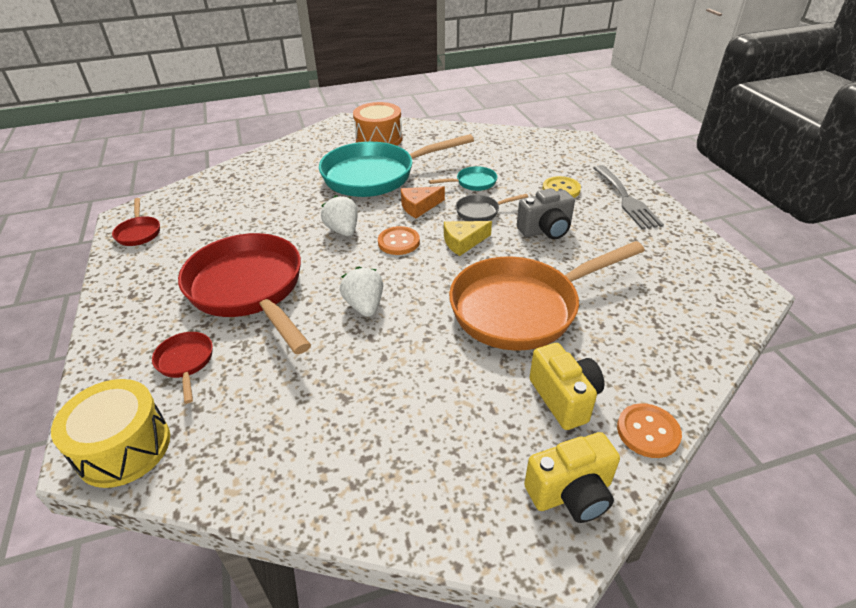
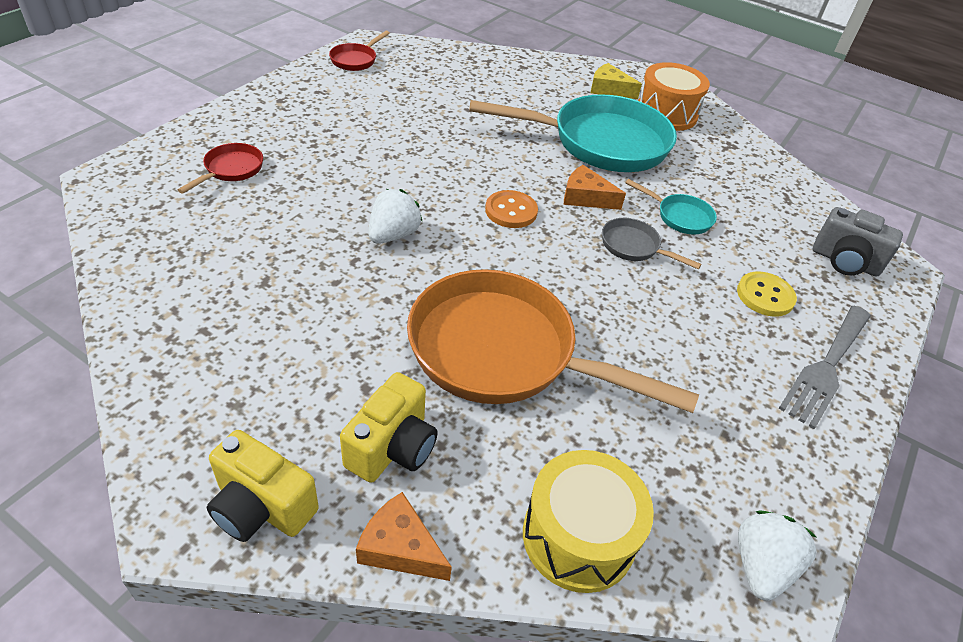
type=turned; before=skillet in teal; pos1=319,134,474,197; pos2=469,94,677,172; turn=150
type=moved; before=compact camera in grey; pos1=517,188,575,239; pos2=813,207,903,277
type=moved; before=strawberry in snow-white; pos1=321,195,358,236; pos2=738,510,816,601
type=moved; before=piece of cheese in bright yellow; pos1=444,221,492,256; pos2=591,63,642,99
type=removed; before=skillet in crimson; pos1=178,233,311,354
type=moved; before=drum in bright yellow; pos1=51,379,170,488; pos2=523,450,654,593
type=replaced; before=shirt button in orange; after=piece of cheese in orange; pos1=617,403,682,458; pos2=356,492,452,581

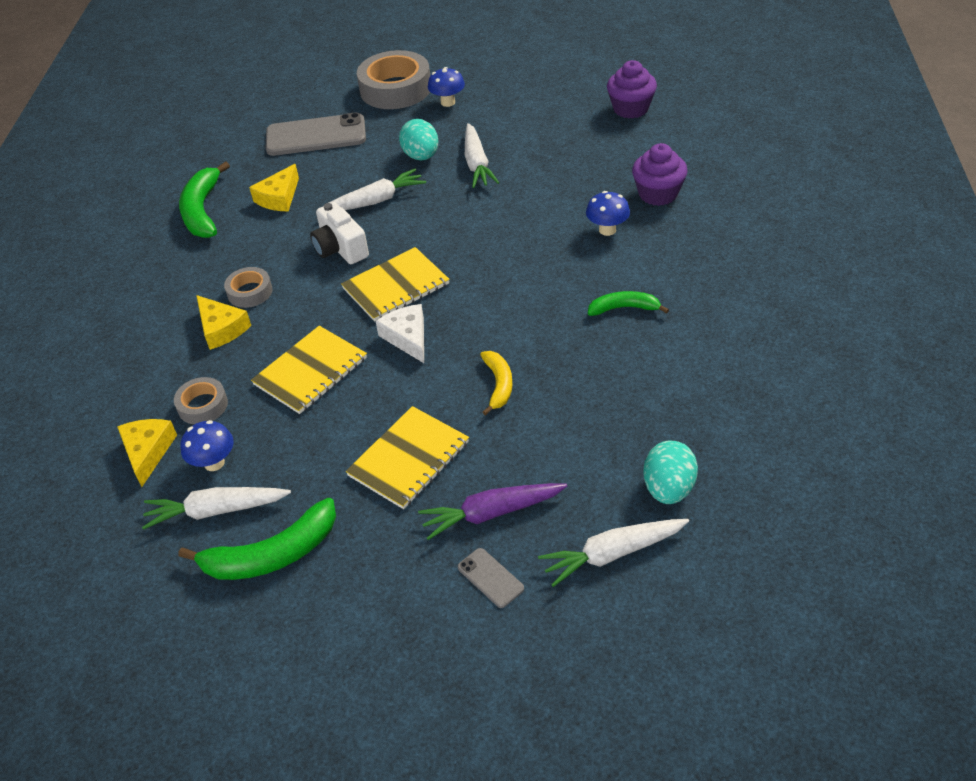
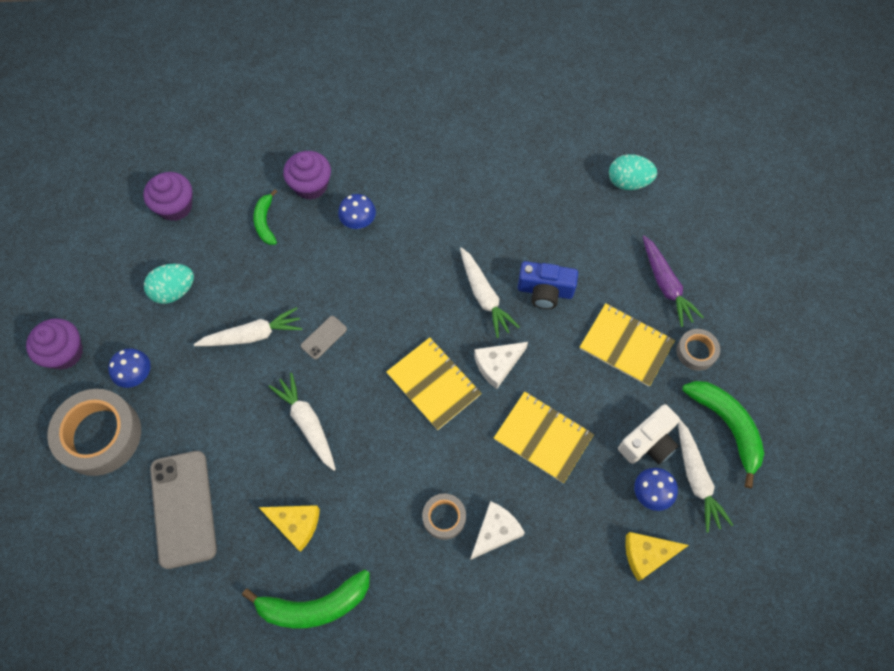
type=moved; before=egg shape in teal; pos1=399,119,438,160; pos2=144,264,194,304
type=moved; before=compact camera in snow-white; pos1=310,202,369,264; pos2=618,404,680,464
type=moved; before=banana fruit in green; pos1=588,291,669,316; pos2=254,190,277,245
type=recoloured; before=piece of cheese in bright yellow; after=piece of cheese in snow-white; pos1=196,295,251,350; pos2=470,501,525,560
type=replaced; before=banana fruit in bright yellow; after=compact camera in blue; pos1=480,351,513,415; pos2=518,261,578,309
type=moved; before=tape in grey; pos1=174,377,228,424; pos2=676,329,720,371
type=moved; before=root vegetable in snow-white; pos1=538,519,689,587; pos2=460,247,520,338
type=moved; before=smartphone in grey; pos1=458,548,524,608; pos2=301,316,347,359
type=added; after=muffin in violet; pos2=26,318,83,370

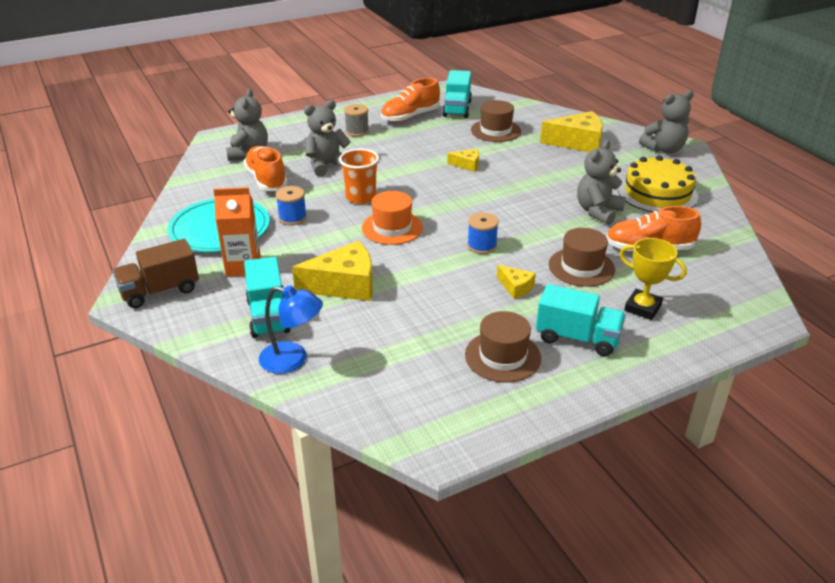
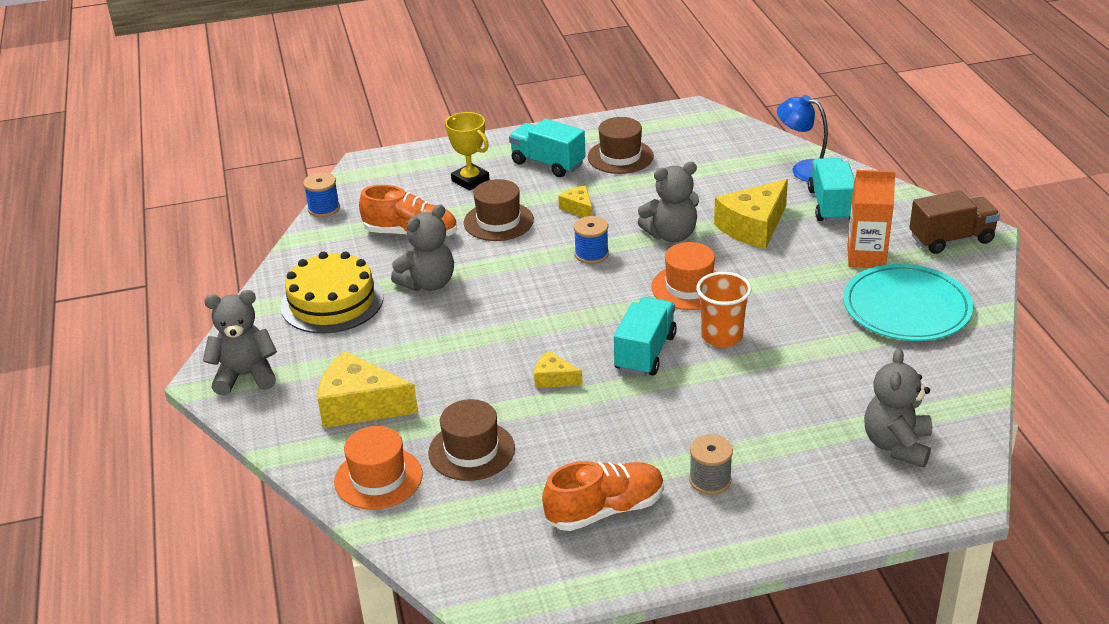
type=moved; before=toy truck in teal; pos1=442,70,472,118; pos2=614,297,677,376
type=moved; before=teddy bear in grey; pos1=304,100,351,177; pos2=638,162,699,242
type=removed; before=sneaker in orange; pos1=244,146,288,191
type=moved; before=bobbin in blue; pos1=276,186,307,225; pos2=303,172,340,217
type=turned; before=piece of cheese in bright yellow; pos1=292,241,373,301; pos2=714,179,788,249; turn=-45
type=added; after=hat in orange; pos2=334,426,422,510

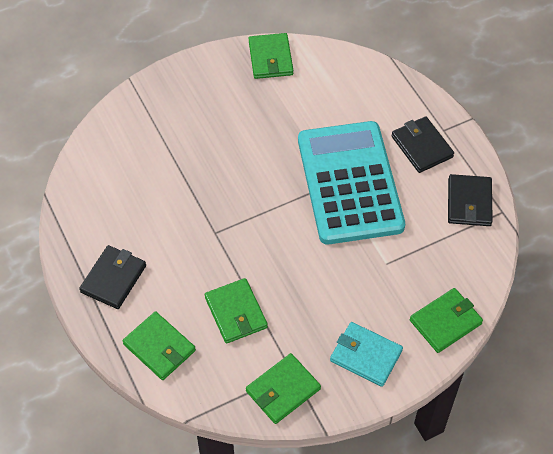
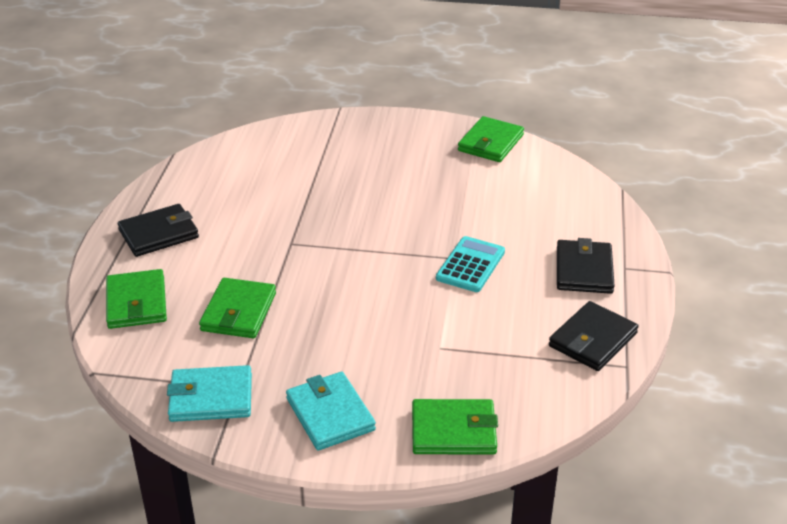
type=resized; before=pocket calculator in teal; pos1=298,121,405,245; pos2=436,236,505,292; scale=0.43
type=recoloured; before=wallet in green; after=wallet in teal; pos1=246,353,321,424; pos2=167,365,252,422

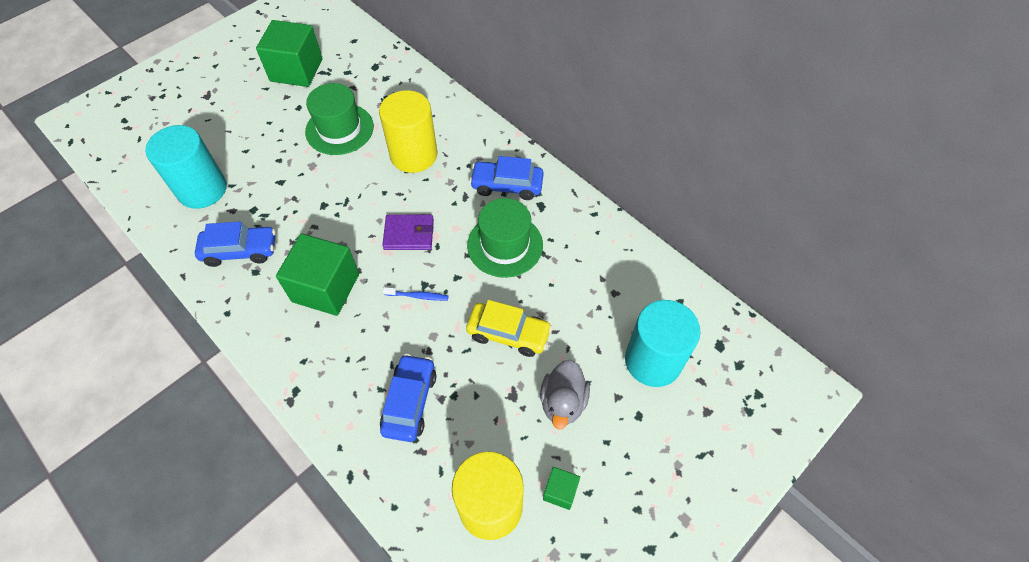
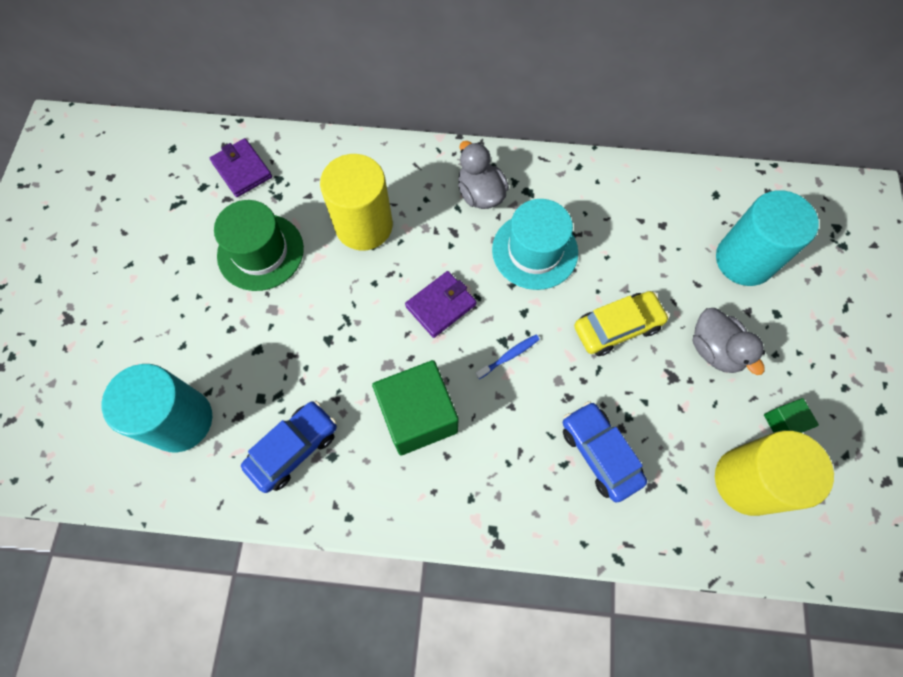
type=removed; before=solid cube in green; pos1=256,20,323,87
type=replaced; before=car in blue; after=duck in grey; pos1=469,156,544,200; pos2=458,141,509,209
type=recoloured; before=hat in green; after=hat in teal; pos1=467,198,543,278; pos2=492,199,578,290
type=added; after=wallet in violet; pos2=210,138,272,197

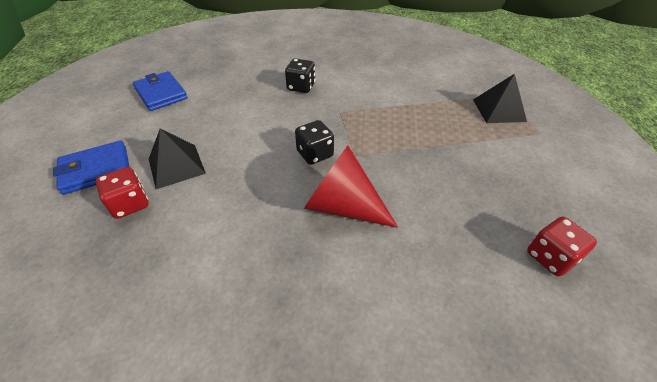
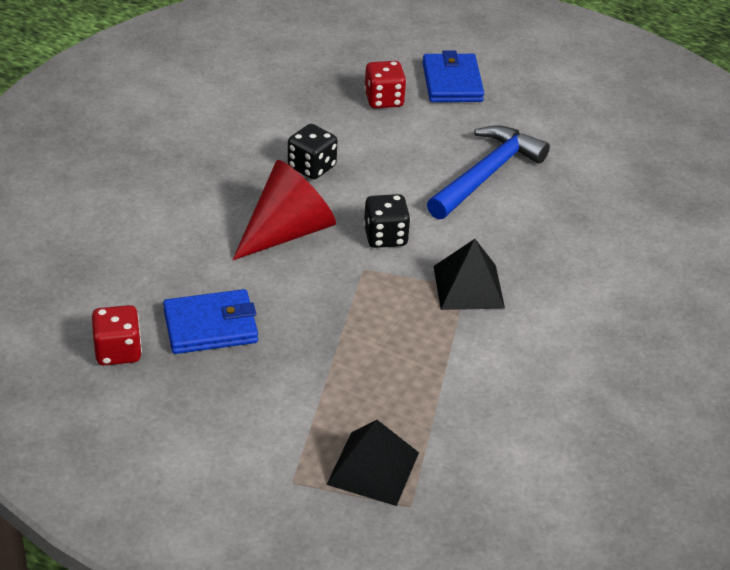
type=moved; before=game die in black; pos1=285,59,315,93; pos2=288,124,337,179
type=moved; before=wallet in blue; pos1=133,71,188,111; pos2=163,289,258,354
type=moved; before=pyramid shape in black; pos1=149,128,206,189; pos2=433,239,505,310
type=added; after=carpenter's hammer in blue; pos2=427,125,550,219

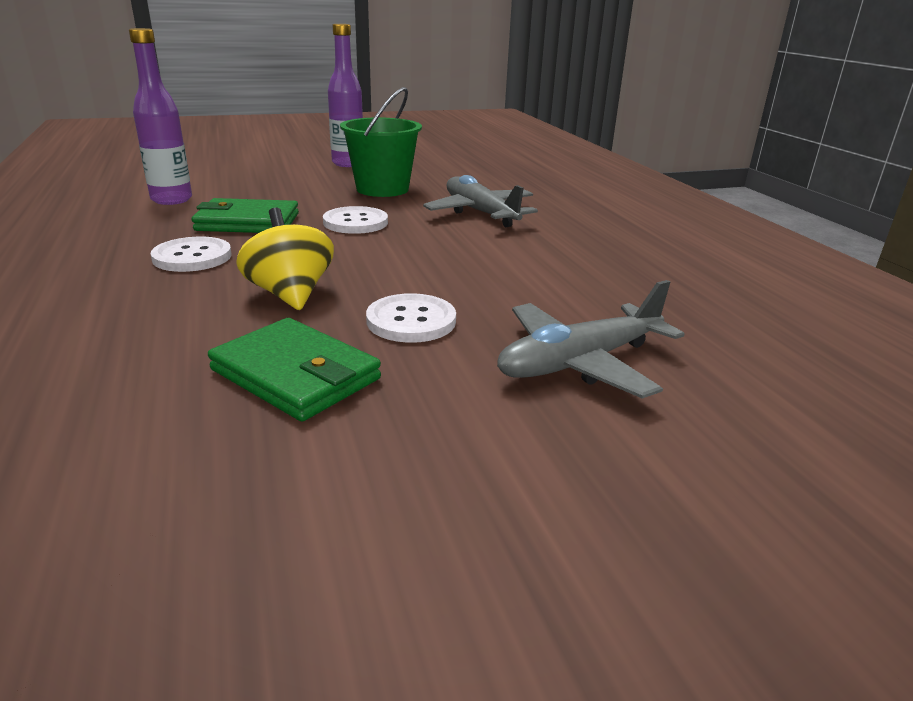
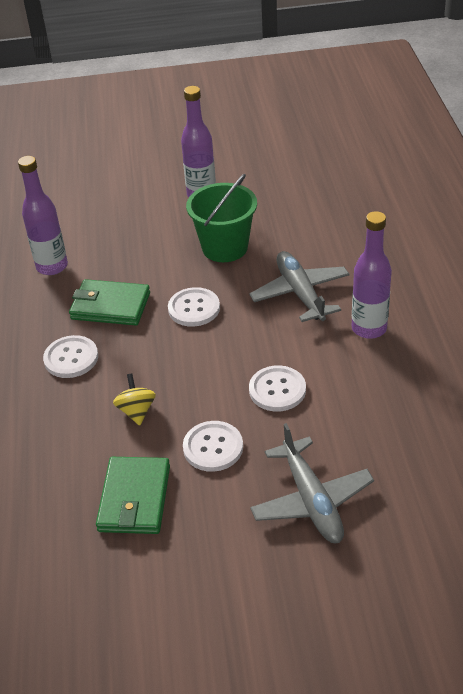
type=resized; before=whirligig in bright yellow; pos1=236,207,334,310; pos2=113,374,156,426; scale=0.66
type=turned; before=aeroplane in grey; pos1=497,280,685,399; pos2=250,423,374,543; turn=-90
type=turned; before=wallet in green; pos1=208,318,381,421; pos2=96,457,170,534; turn=45
type=added; after=drink bottle in violet; pos2=352,211,392,339
type=added; after=shirt button in snow-white; pos2=249,365,306,412

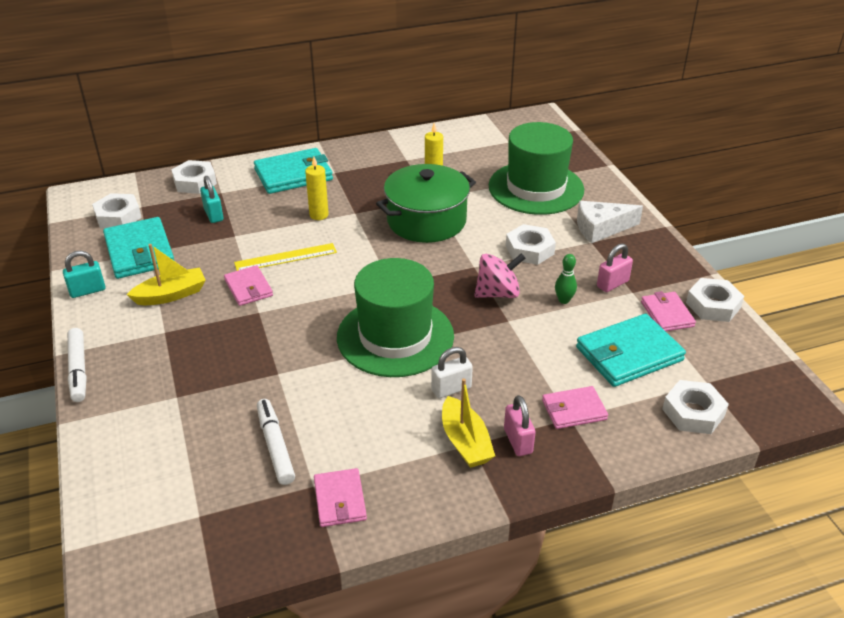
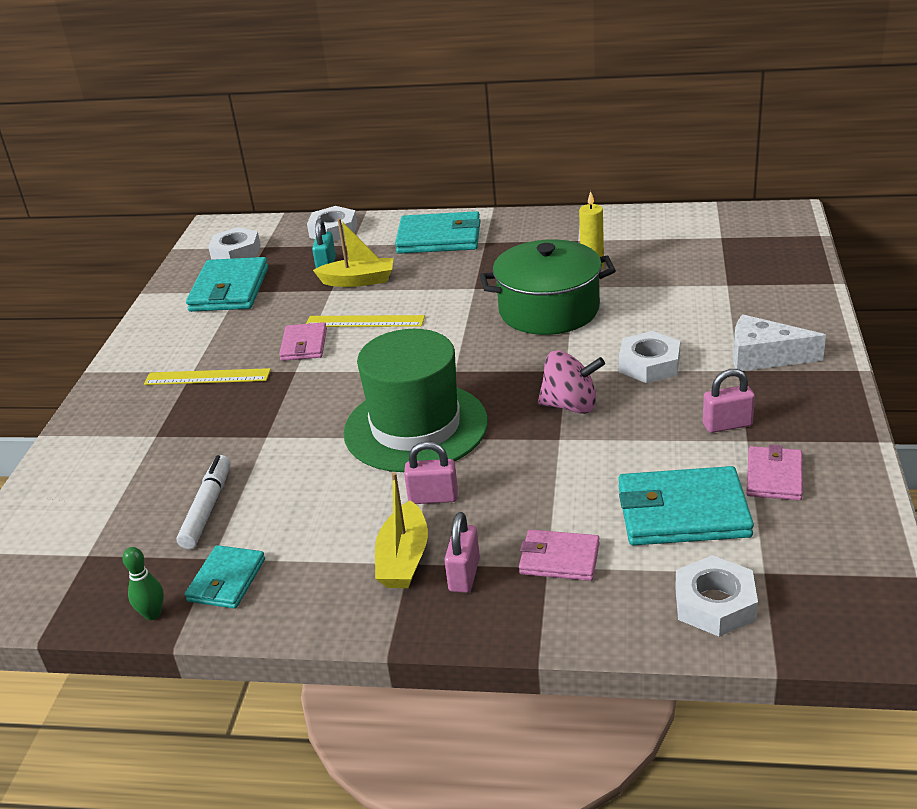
type=removed; before=hat in green; pos1=489,122,584,215
type=removed; before=pillar candle in bright yellow; pos1=305,157,329,220
type=moved; before=boat in bright yellow; pos1=127,244,206,305; pos2=313,218,393,287
type=removed; before=small lock in teal; pos1=63,251,106,298
type=moved; before=tenpin in green; pos1=555,254,577,304; pos2=122,547,164,620
type=removed; before=nut in snow-white; pos1=686,278,744,322
type=removed; before=felt pen in snow-white; pos1=67,328,87,402
type=recoloured; before=small lock in snow-white; after=small lock in rosy; pos1=431,347,473,398; pos2=404,441,458,504
type=recoloured; before=wallet in rosy; after=wallet in teal; pos1=314,468,367,527; pos2=185,545,265,609
type=added; after=measuring stick in bright yellow; pos2=144,368,271,385

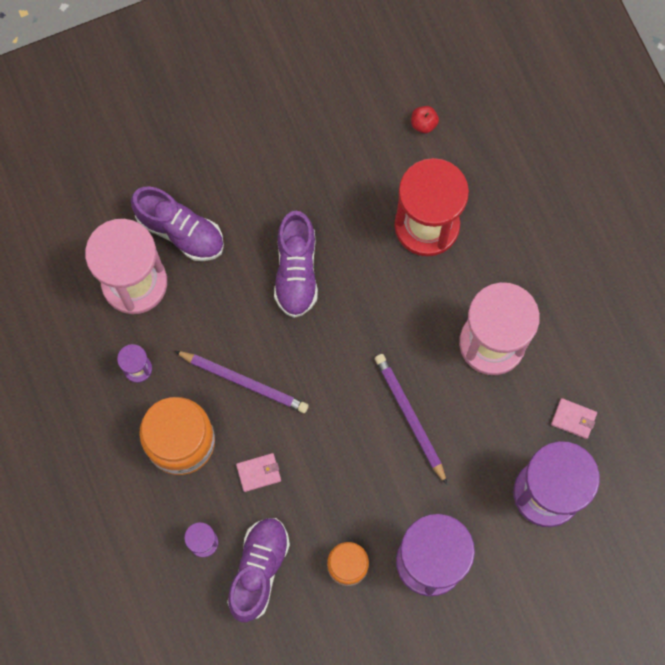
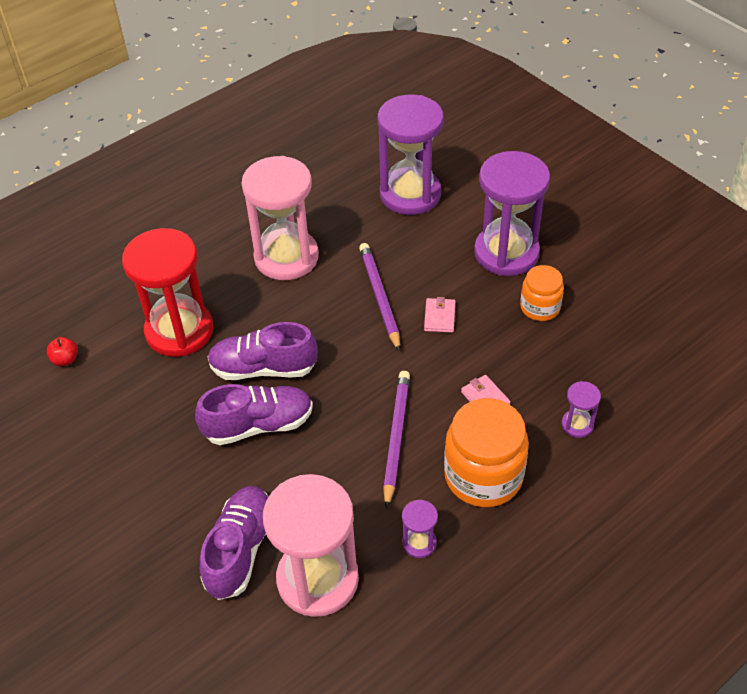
type=turned; before=lead pencil in violet; pos1=375,354,447,485; pos2=359,243,400,352; turn=120
type=moved; before=wallet in rosy; pos1=551,398,597,439; pos2=424,297,455,333
type=moved; before=sneaker in violet; pos1=227,518,290,622; pos2=207,322,318,380

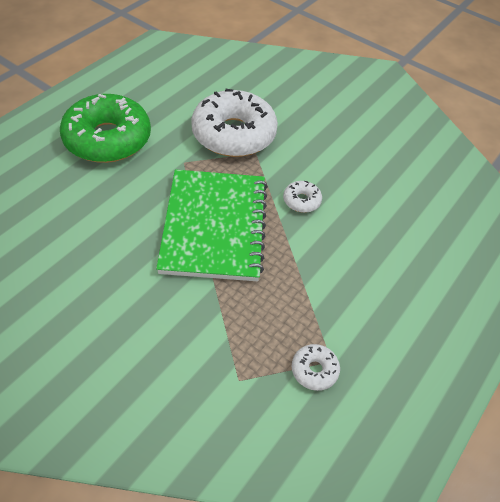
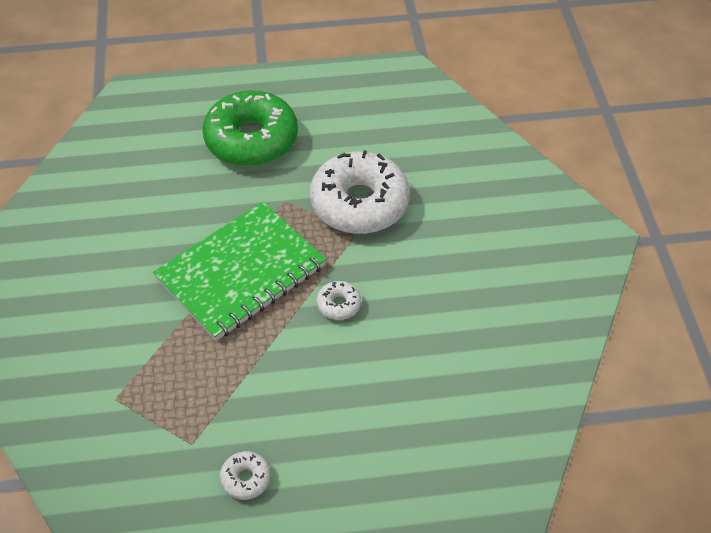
type=moved; before=glazed donut in snow-white; pos1=292,344,340,391; pos2=220,451,271,500

